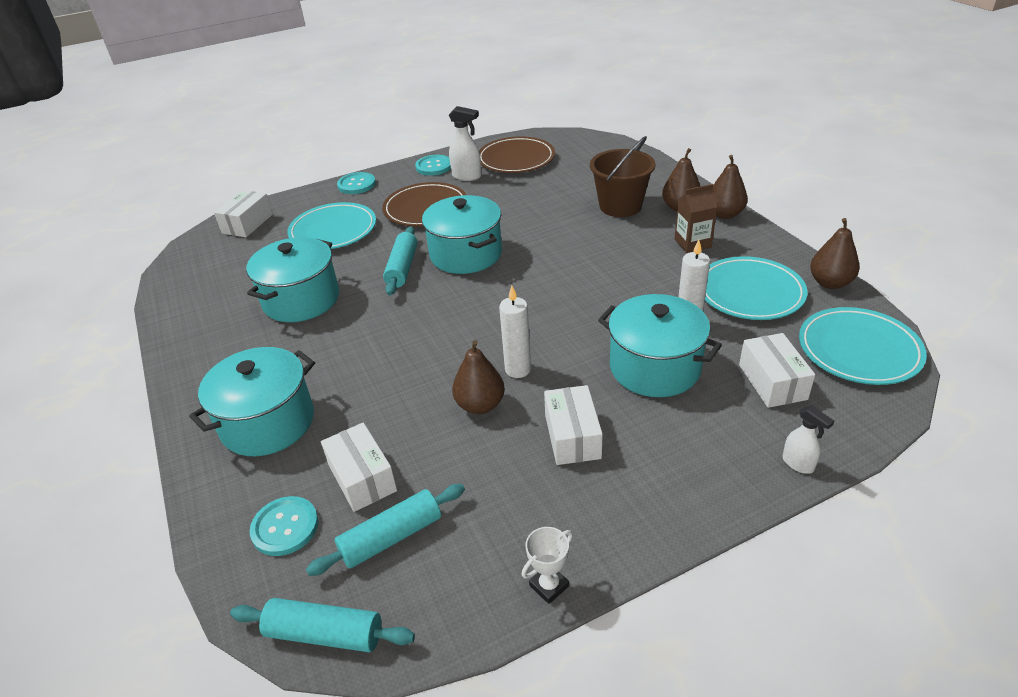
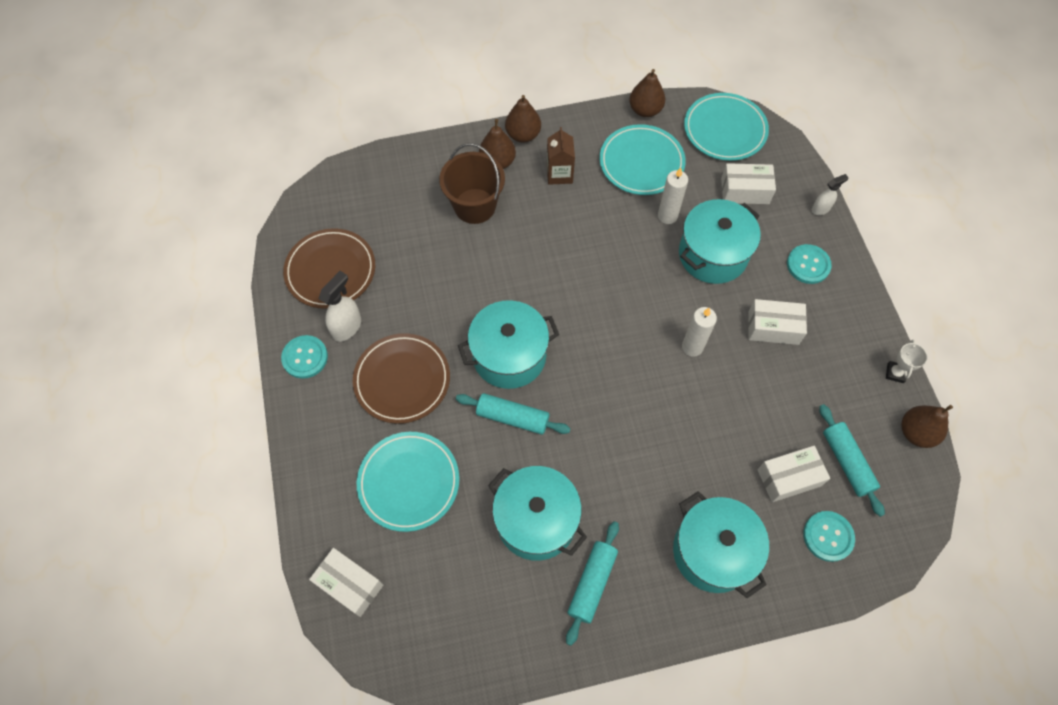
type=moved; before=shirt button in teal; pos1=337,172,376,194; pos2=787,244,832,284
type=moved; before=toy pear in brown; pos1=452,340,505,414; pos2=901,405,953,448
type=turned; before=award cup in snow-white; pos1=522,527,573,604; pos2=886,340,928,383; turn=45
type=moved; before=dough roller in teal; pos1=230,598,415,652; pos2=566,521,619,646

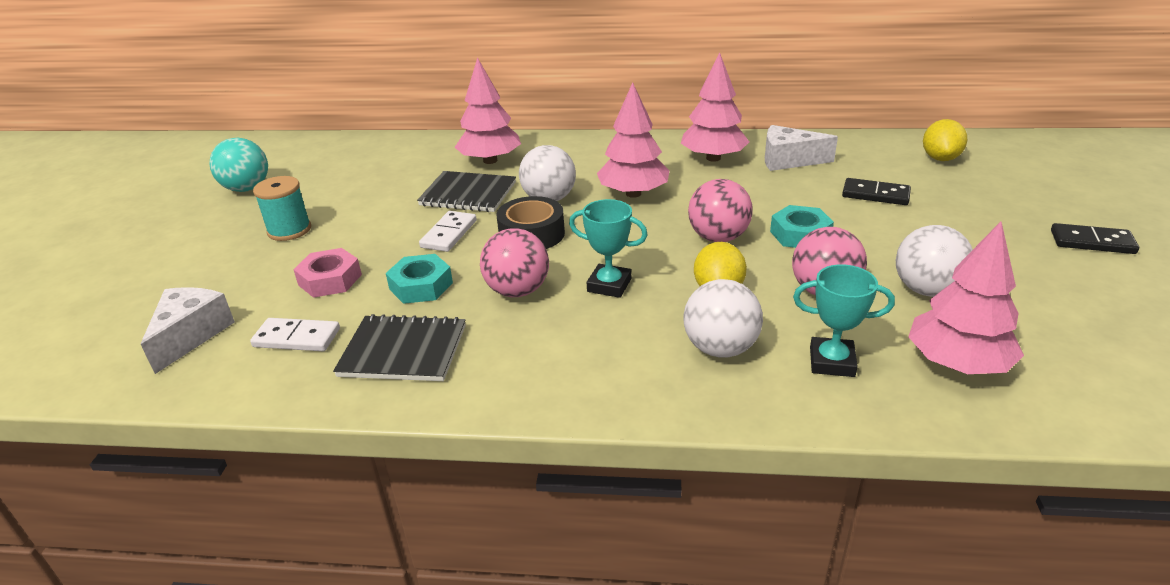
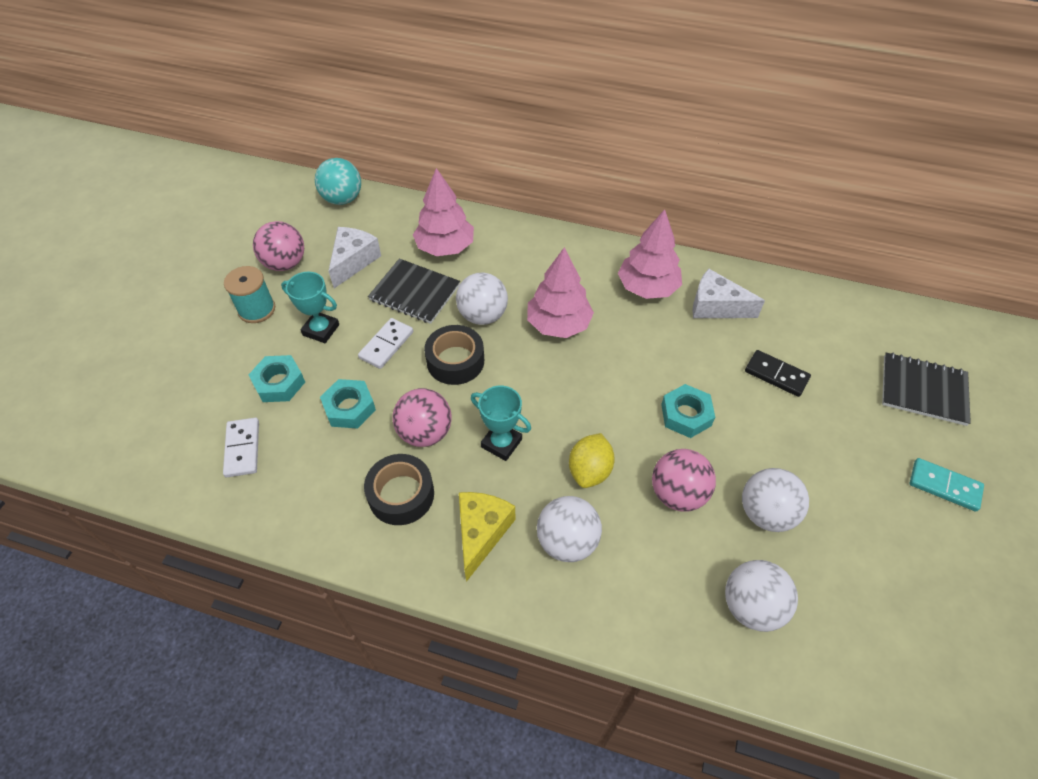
type=removed; before=toy lemon in bright yellow; pos1=923,119,967,161
type=moved; before=play ball in teal; pos1=210,138,268,192; pos2=315,158,361,205
type=moved; before=play ball in rosy; pos1=688,179,753,242; pos2=253,221,304,271
type=replaced; before=toy tree in rosy; after=play ball in snow-white; pos1=908,222,1024,374; pos2=725,560,798,632
type=recoloured; before=domino tile in black; after=domino tile in teal; pos1=1051,223,1139,254; pos2=910,458,984,511
type=recoloured; before=nut in rosy; after=nut in teal; pos1=293,248,362,298; pos2=249,355,305,402
type=moved; before=award cup in teal; pos1=793,264,895,377; pos2=281,272,339,343
type=moved; before=piece of cheese in snow-white; pos1=141,287,235,374; pos2=329,227,381,288
type=moved; before=notebook in black; pos1=333,314,466,381; pos2=882,353,971,426
type=turned; before=domino tile in snow-white; pos1=250,318,340,351; pos2=223,418,259,477; turn=60
type=added; after=tape in black; pos2=364,454,434,525
type=added; after=piece of cheese in bright yellow; pos2=459,492,515,582

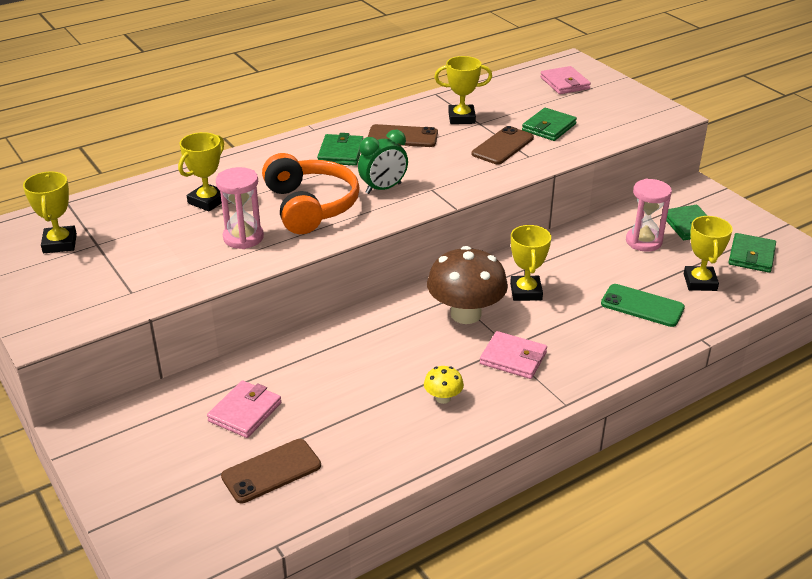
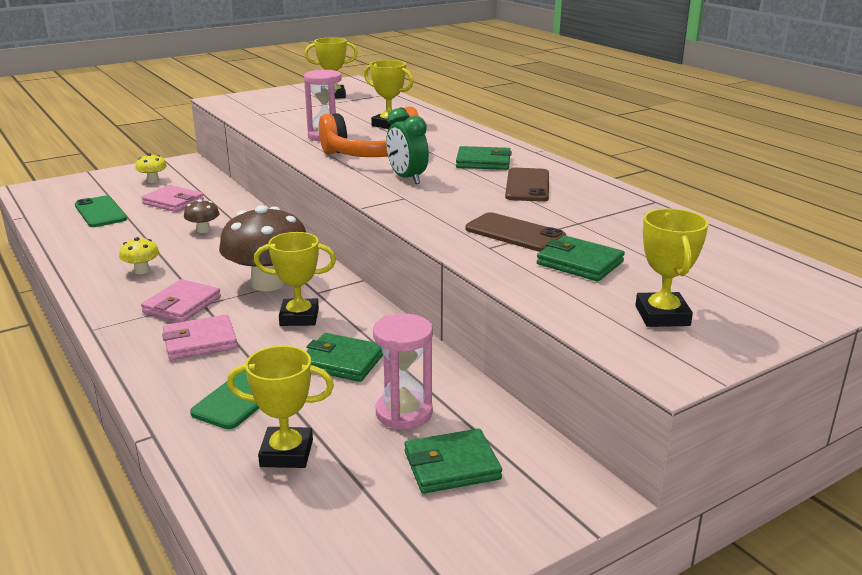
type=moved; before=award cup in bright yellow; pos1=434,56,492,124; pos2=635,208,708,327
type=moved; before=wallet in rosy; pos1=540,66,591,94; pos2=162,315,237,360
type=moved; before=wallet in green; pos1=728,233,776,273; pos2=306,333,384,382
type=recoloured; before=smartphone in brown; after=smartphone in green; pos1=221,439,321,503; pos2=75,196,127,227
type=added; after=toadstool in bright yellow; pos2=135,153,167,183
type=added; after=toadstool in brown; pos2=184,199,220,233

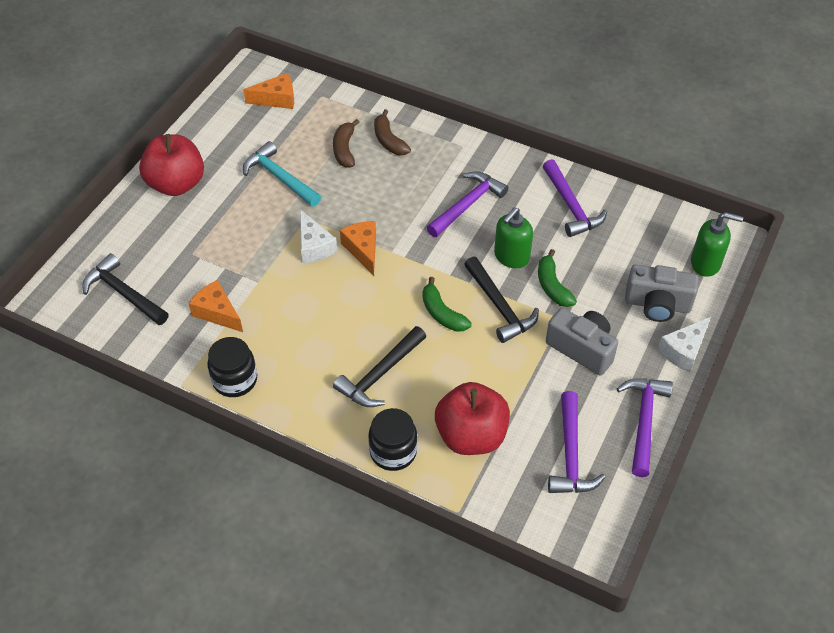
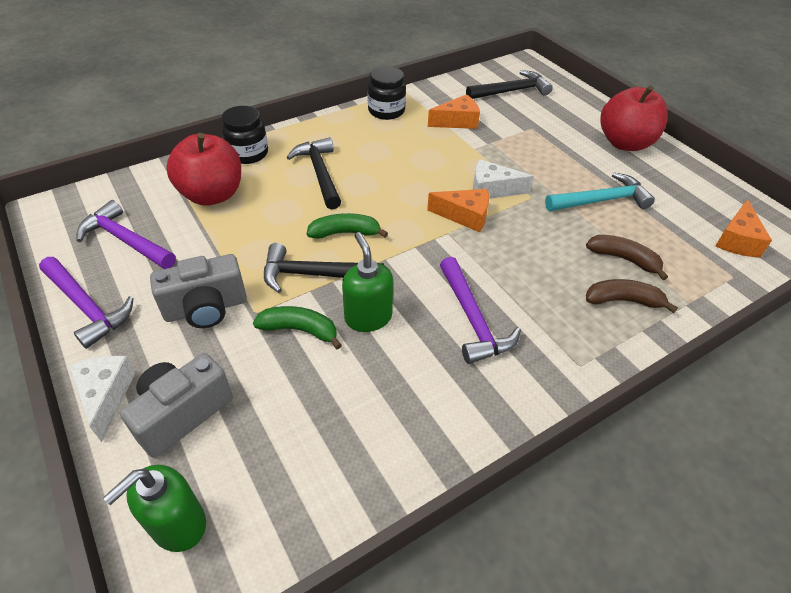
type=removed; before=carpenter's hammer in violet; pos1=543,159,607,237

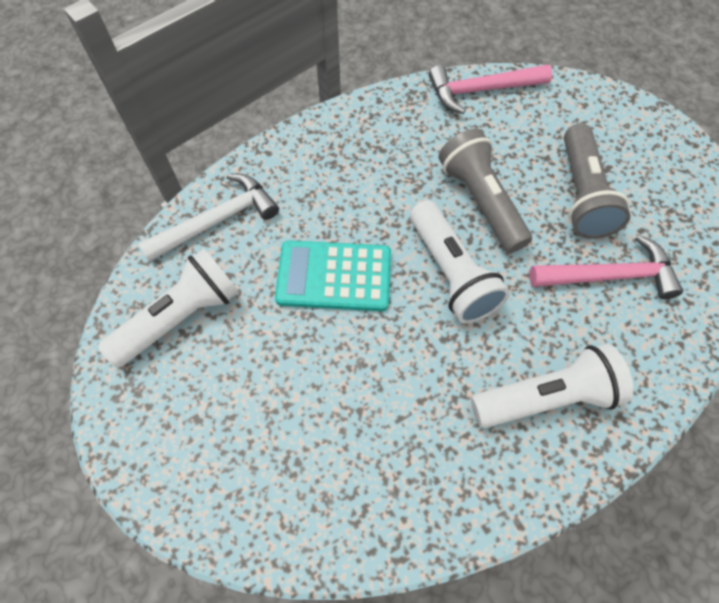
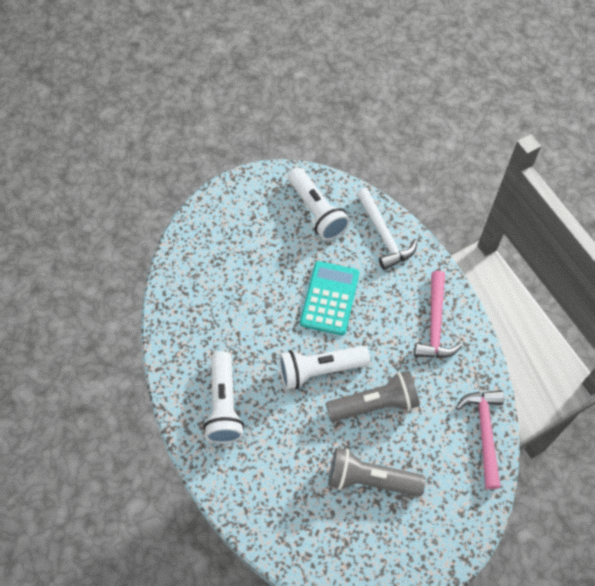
type=moved; before=carpenter's hammer in rosy; pos1=530,235,683,299; pos2=414,271,462,358

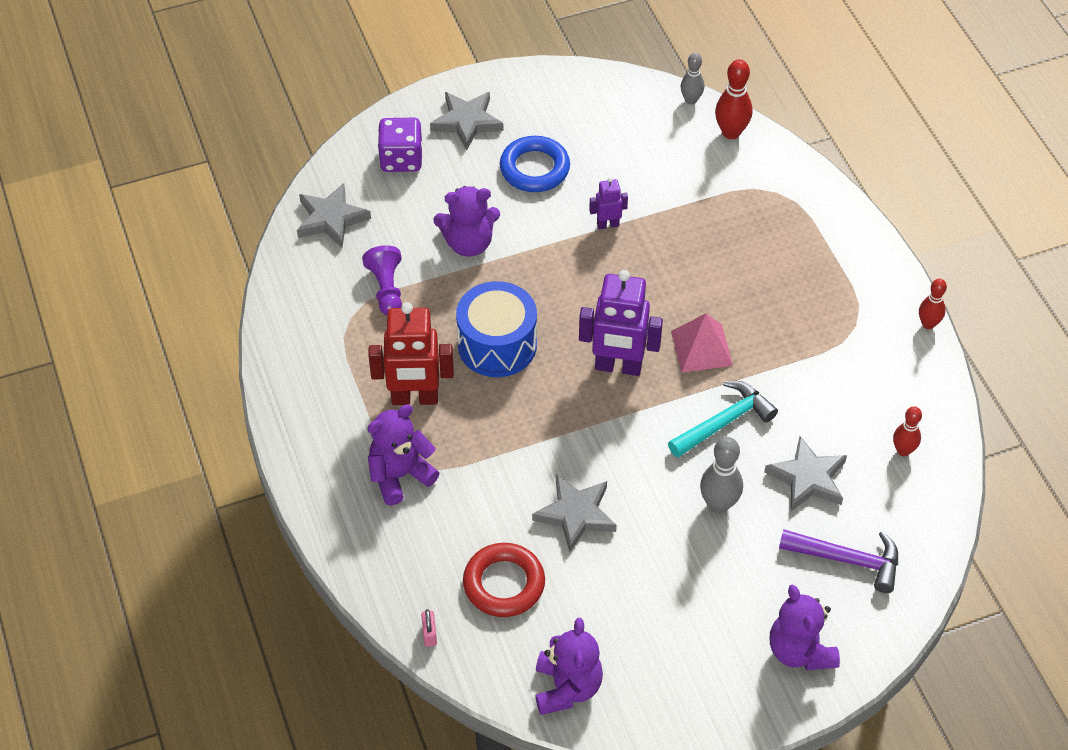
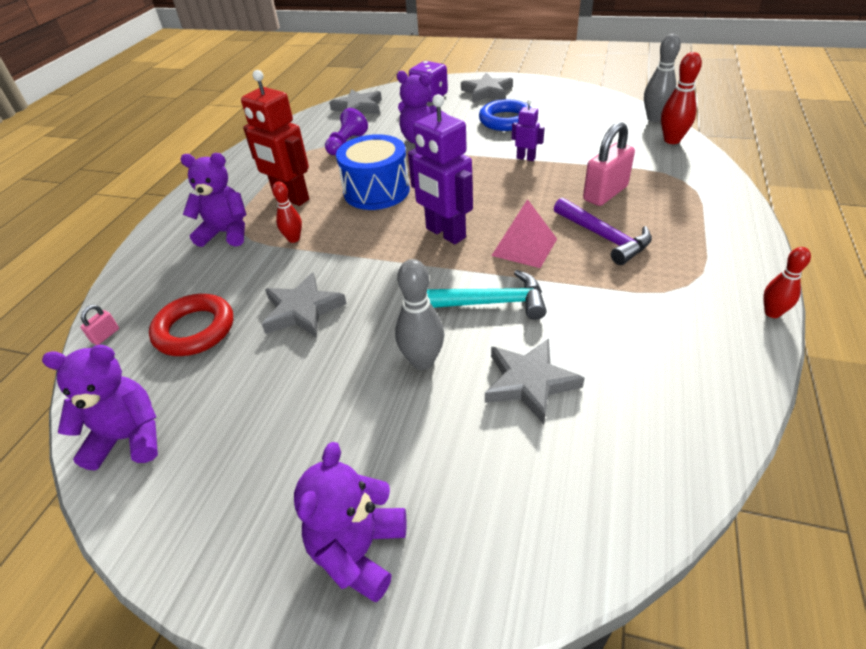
type=resized; before=tenpin in grey; pos1=680,53,704,104; pos2=644,34,681,122; scale=1.53
type=moved; before=tenpin in crimson; pos1=893,406,922,456; pos2=272,182,302,243
type=moved; before=carpenter's hammer in violet; pos1=779,529,898,593; pos2=554,198,652,265
type=turned; before=teddy bear in violet; pos1=535,618,603,715; pos2=42,345,158,471; turn=-135
type=added; after=small lock in rosy; pos2=583,122,635,206

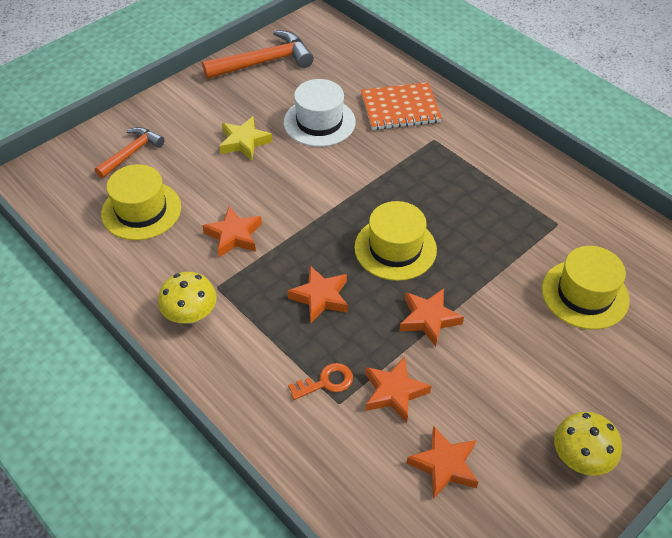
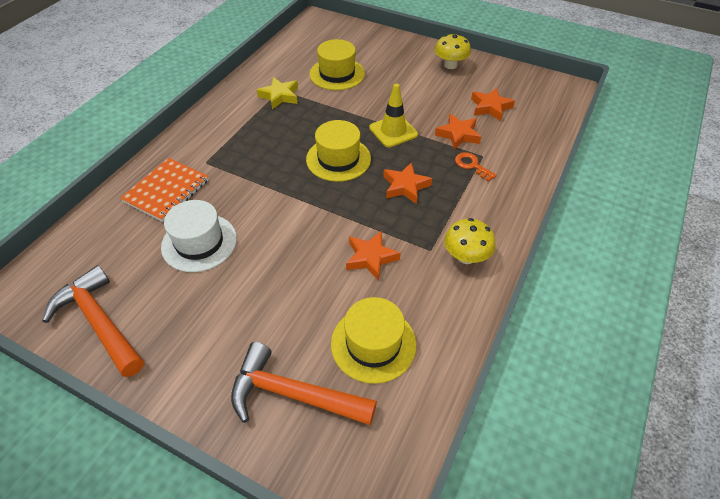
type=turned; before=notebook in orange; pos1=361,82,442,130; pos2=120,158,209,222; turn=60
type=moved; before=star in bright yellow; pos1=220,116,273,160; pos2=257,77,298,109
type=resized; before=carpenter's hammer in orange; pos1=95,127,165,178; pos2=231,342,377,425; scale=1.59
type=replaced; before=star in orange; after=traffic cone in bright yellow; pos1=399,288,464,347; pos2=369,84,418,147

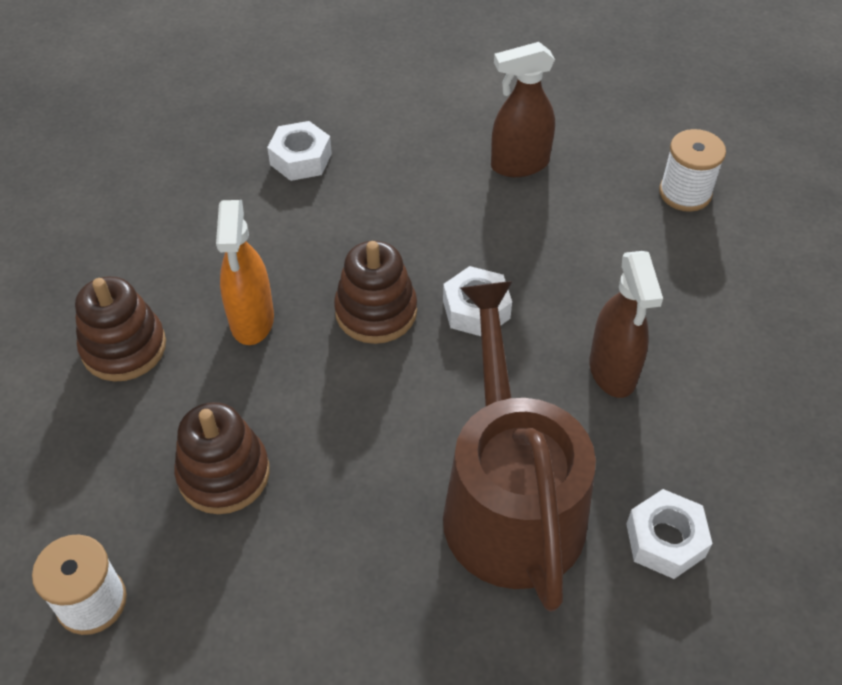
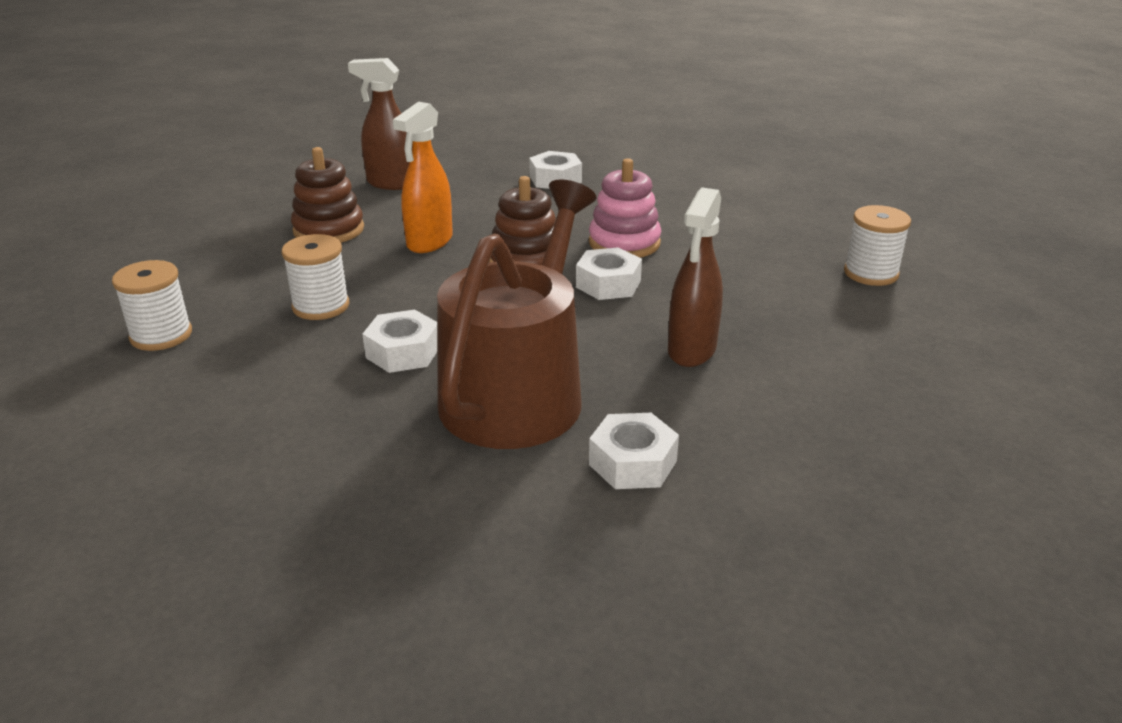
type=moved; before=spray cleaner in brown; pos1=491,42,555,177; pos2=348,58,409,190
type=replaced; before=stacking rings in brown; after=bobbin in snow-white; pos1=174,402,270,514; pos2=282,234,349,320
type=added; after=stacking rings in rosy; pos2=589,158,661,258
type=added; after=nut in snow-white; pos2=362,310,437,373

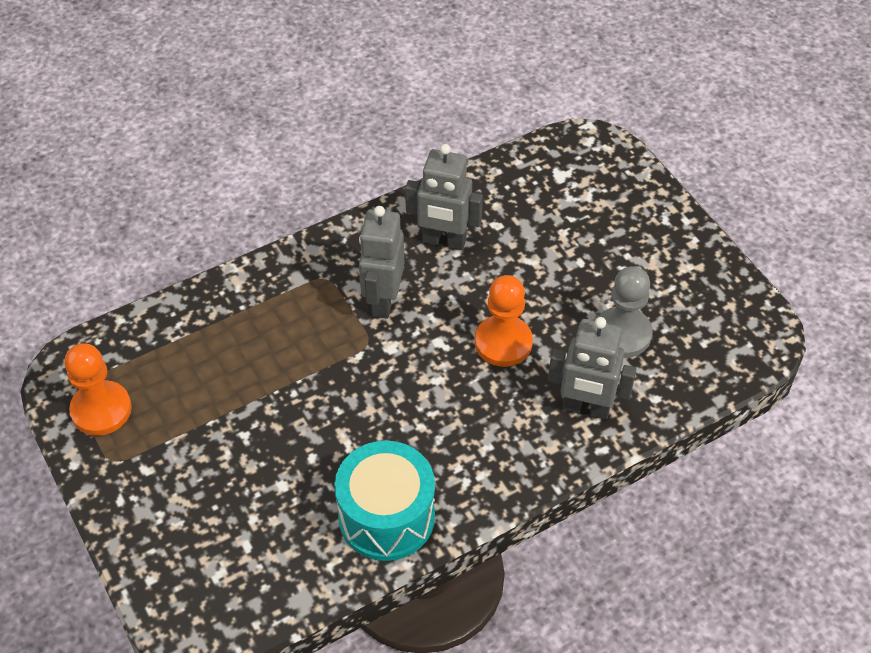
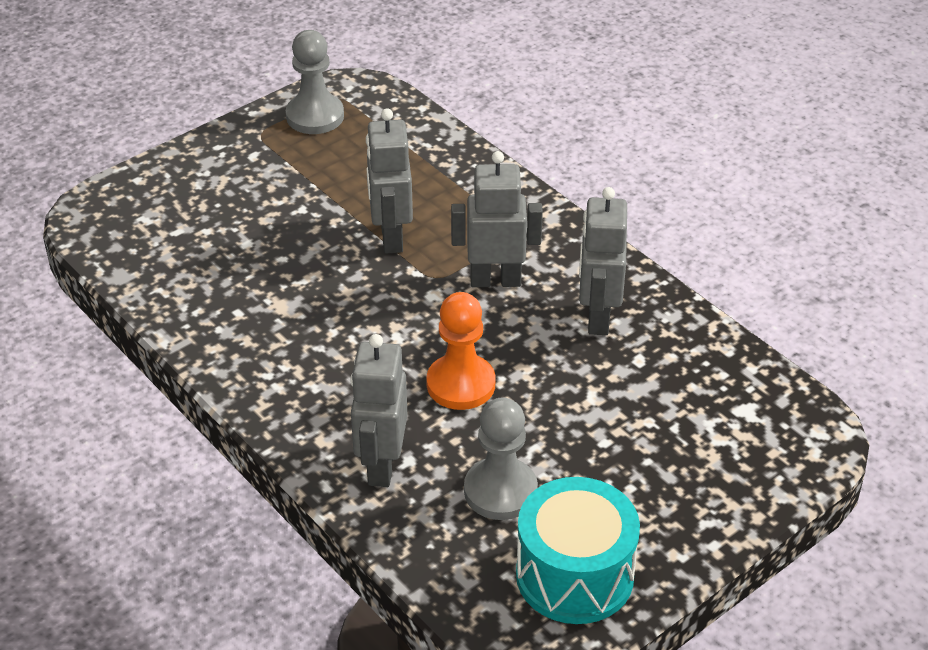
type=recoloured; before=chess pawn in orange; after=chess pawn in grey; pos1=64,343,132,436; pos2=286,30,344,134
type=moved; before=drum in teal; pos1=335,441,435,561; pos2=516,477,640,624
type=added; after=robot figure in grey; pos2=366,108,413,254

